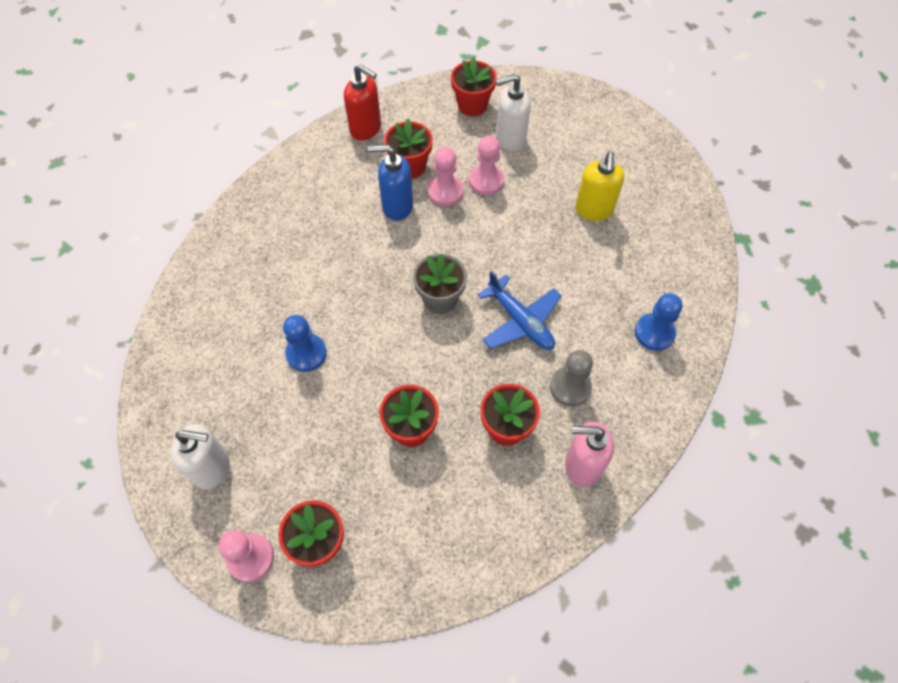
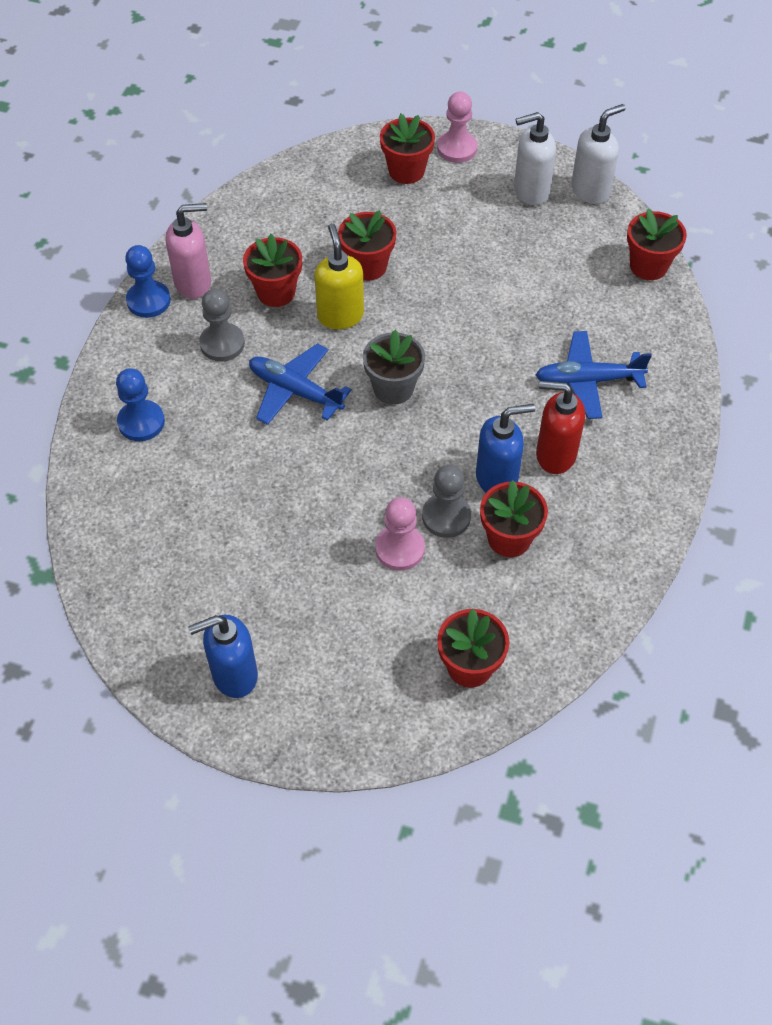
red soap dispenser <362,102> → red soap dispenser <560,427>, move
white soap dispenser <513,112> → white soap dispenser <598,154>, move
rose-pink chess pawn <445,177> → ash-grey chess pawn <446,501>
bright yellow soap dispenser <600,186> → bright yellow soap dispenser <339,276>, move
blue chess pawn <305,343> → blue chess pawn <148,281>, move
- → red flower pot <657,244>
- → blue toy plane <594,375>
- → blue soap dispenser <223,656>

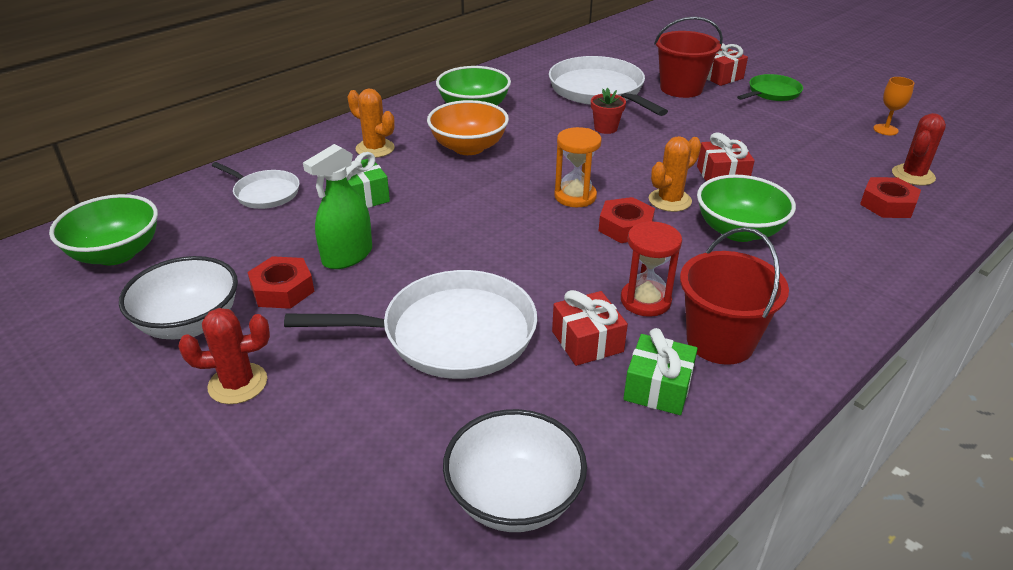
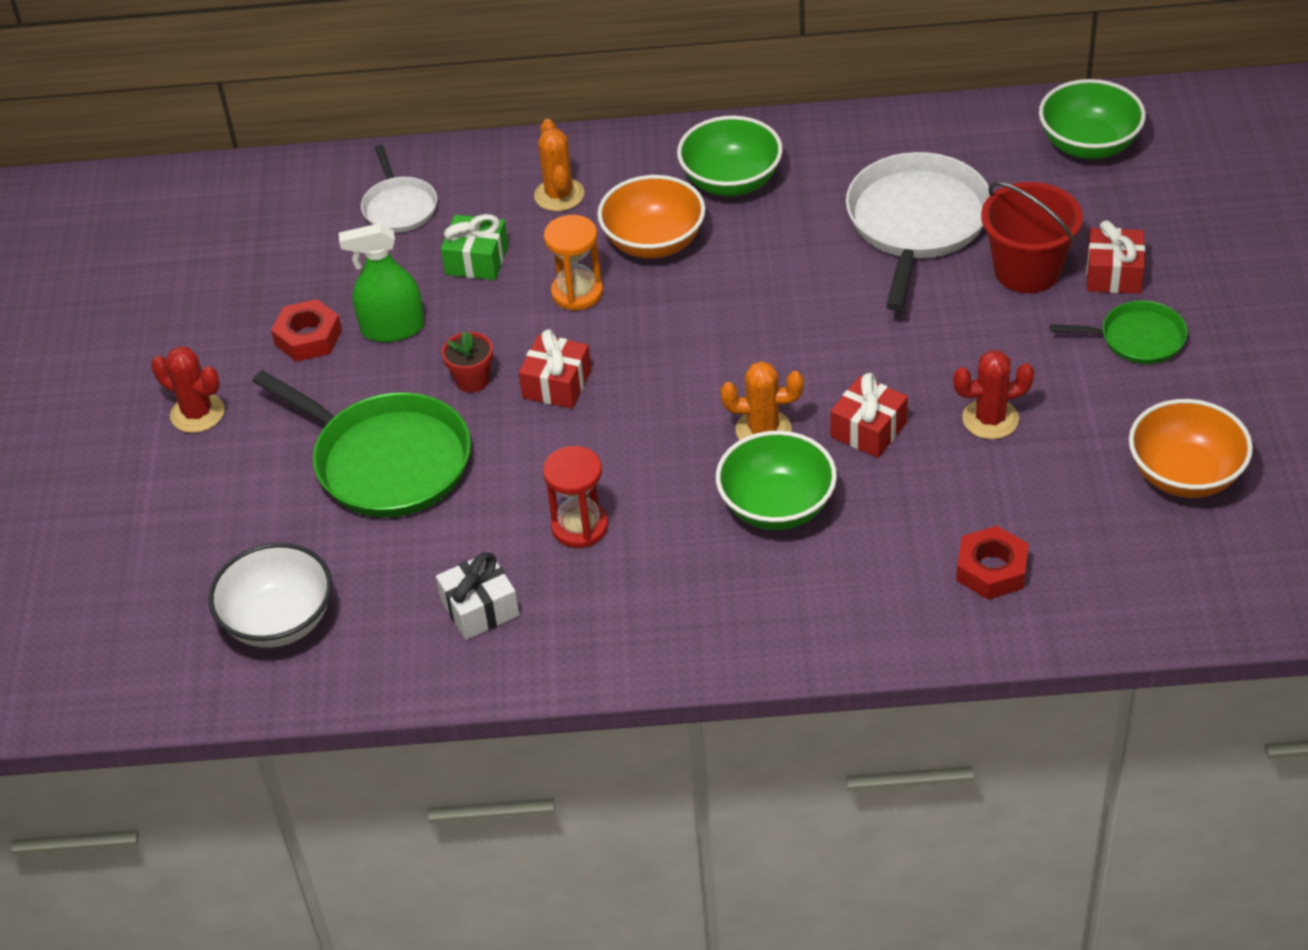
orange-coloured chalice <893,106> → orange-coloured serving bowl <1191,448>
red flower pot <608,111> → red flower pot <467,362>, move
red saguaro cactus <919,149> → red saguaro cactus <993,394>, move
orange-coloured sandglass <578,167> → orange-coloured sandglass <573,263>, move
leaf-green serving bowl <103,229> → leaf-green serving bowl <1092,119>, move
red nut <627,220> → -
red bucket <734,296> → -
white serving bowl <178,297> → -
white frying pan <410,324> → leaf-green frying pan <361,443>
red present <590,328> → red present <555,369>, move
leaf-green present <660,371> → white present <477,596>

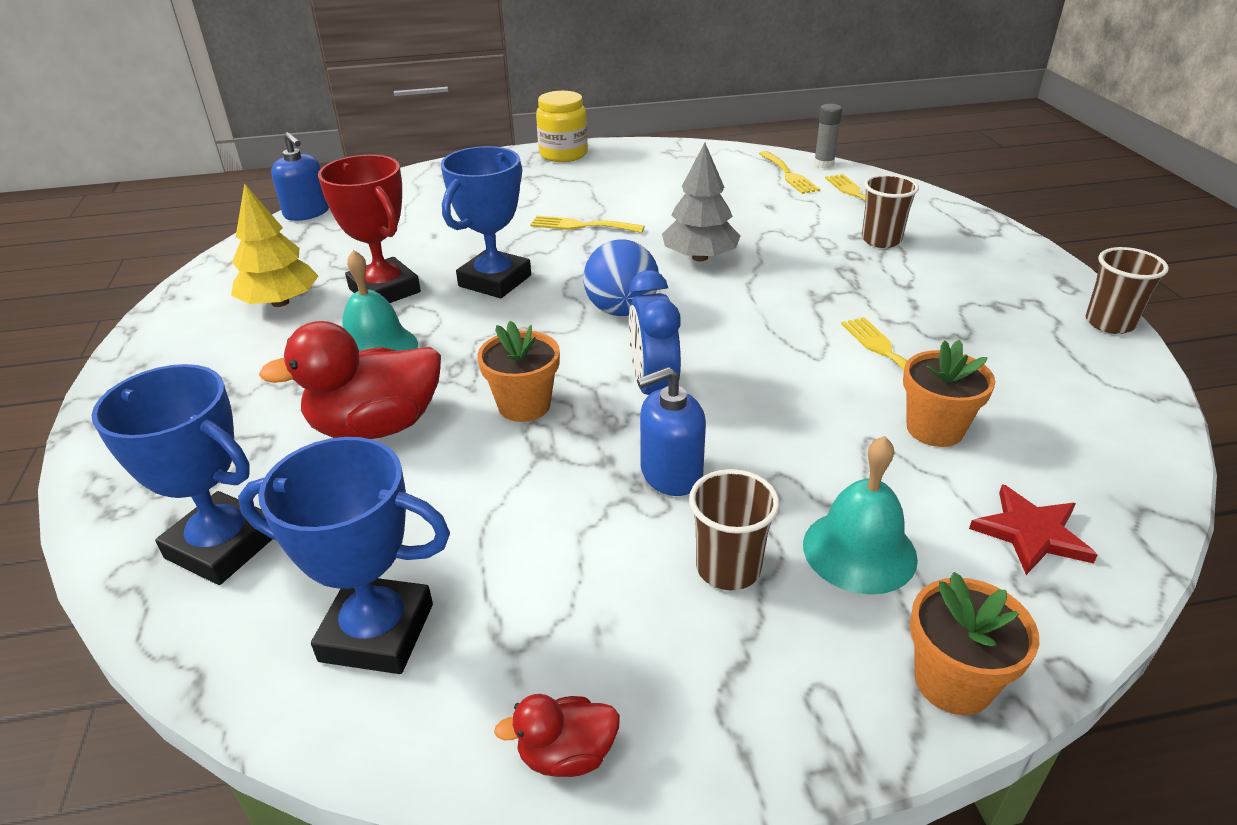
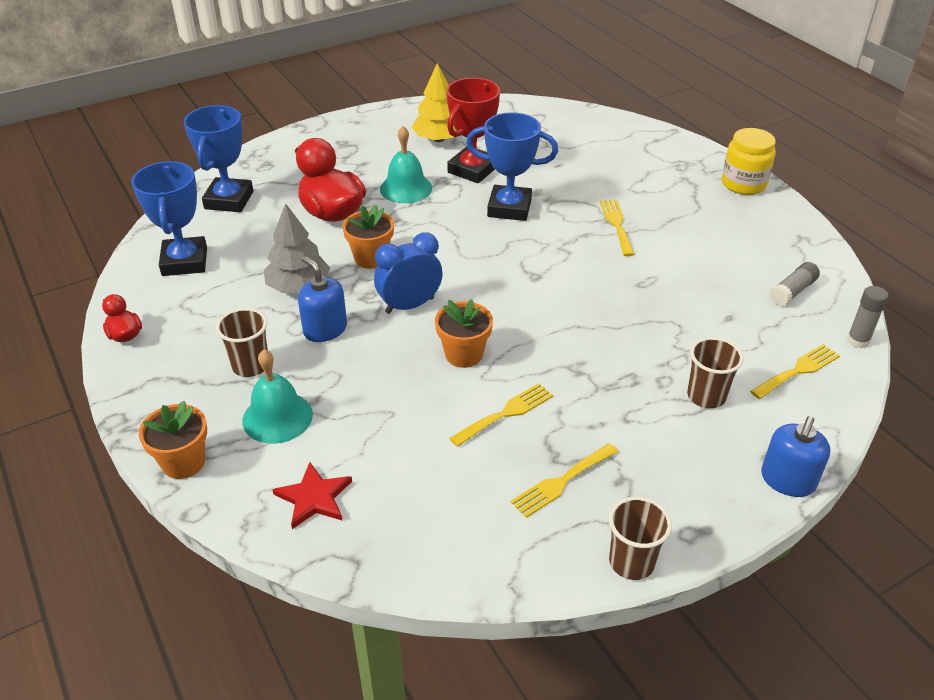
blue soap dispenser <300,176> → blue soap dispenser <796,456>, move
ash-grey tree <701,202> → ash-grey tree <297,248>, move
bright yellow table fork <789,172> → bright yellow table fork <564,480>, move
blue ball <621,277> → -
orange-coloured flower pot <949,393> → orange-coloured flower pot <464,333>, move
- → ash-grey glue stick <794,284>

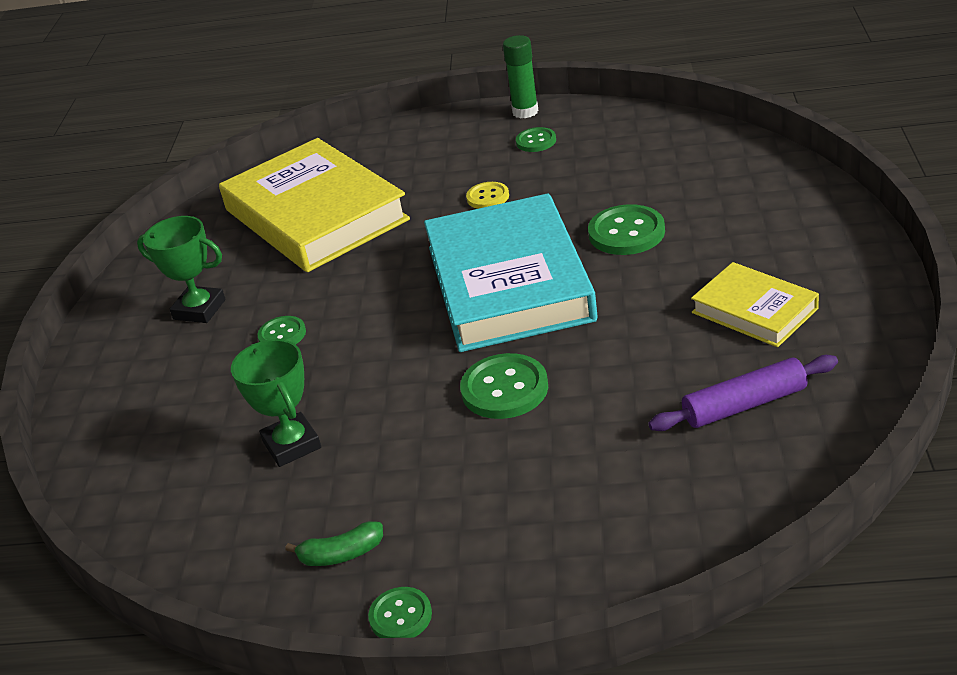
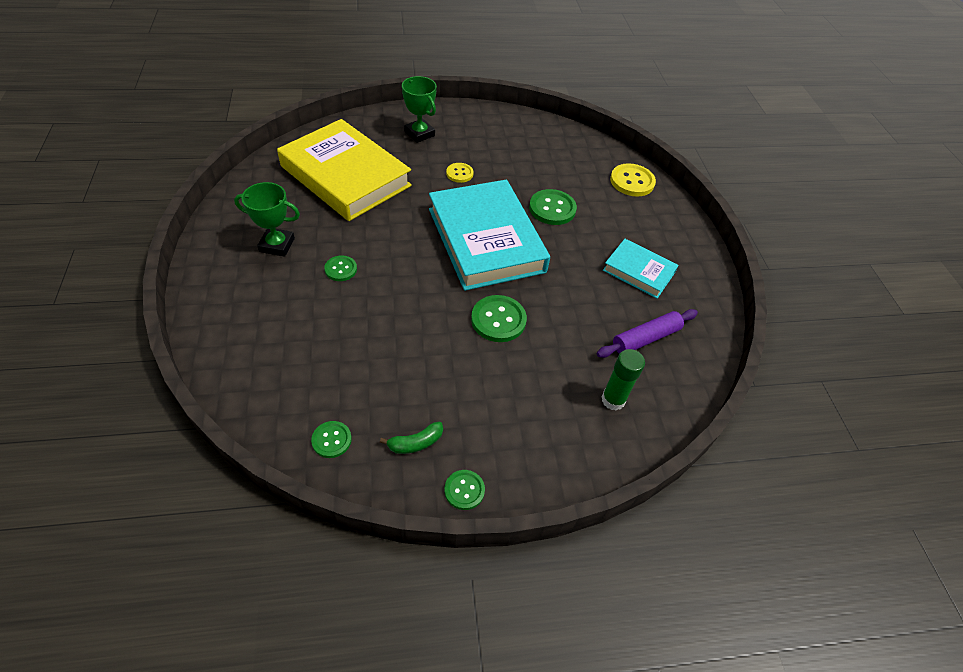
leaf-green glue stick <521,76> → leaf-green glue stick <623,380>, move
leaf-green shirt button <536,139> → leaf-green shirt button <331,439>, move
bright yellow hardcover <755,304> → teal hardcover <641,268>
leaf-green award cup <276,403> → leaf-green award cup <419,109>, move
- → bright yellow shirt button <633,180>

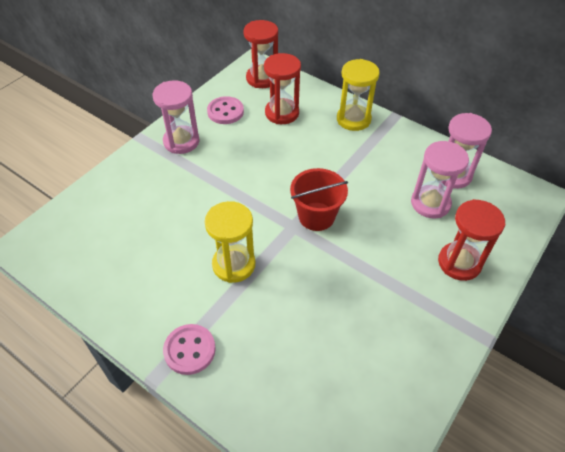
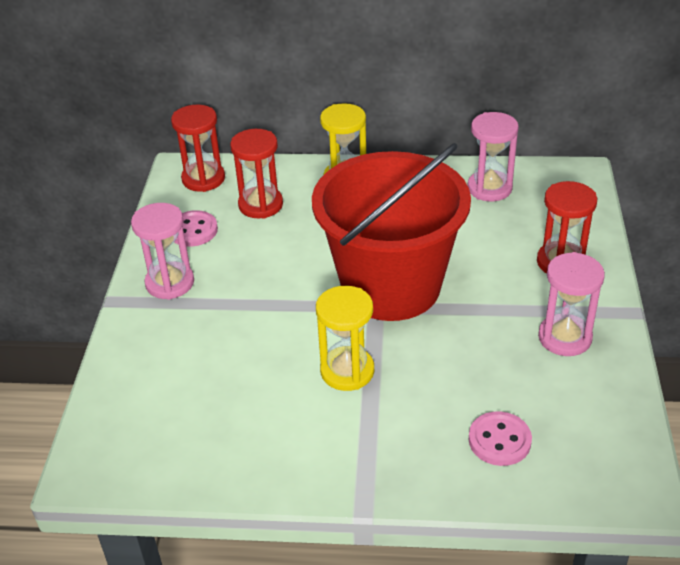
rose-pink sandglass <440,179> → rose-pink sandglass <571,304>, move
red bucket <319,199> → red bucket <391,232>, x2.20
rose-pink shirt button <189,349> → rose-pink shirt button <500,438>, move

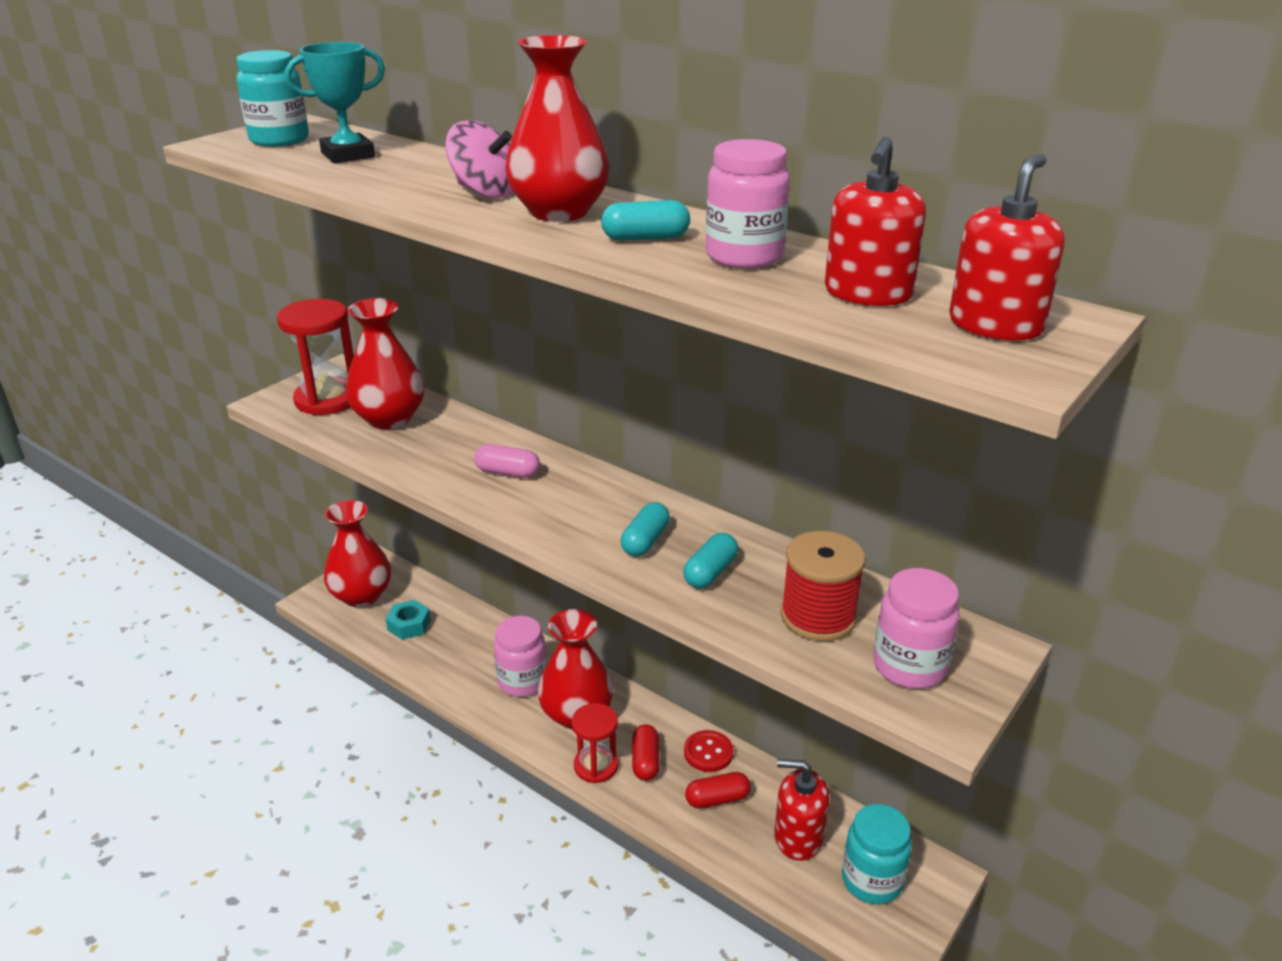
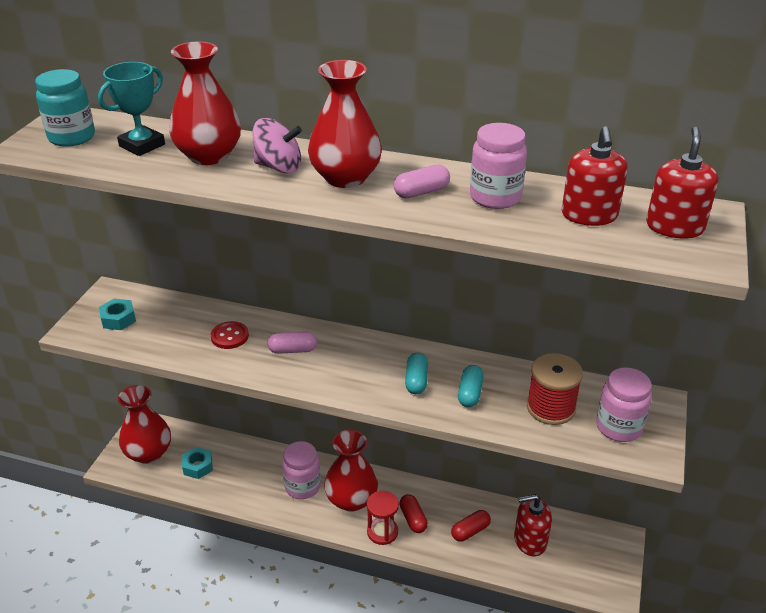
teal pill <645,220> → rose-pink pill <422,181>
red tall vase <384,363> → red tall vase <205,103>, move
red sandglass <315,357> → teal nut <117,314>
red shirt button <709,751> → red shirt button <230,335>, move
teal jar <877,854> → -

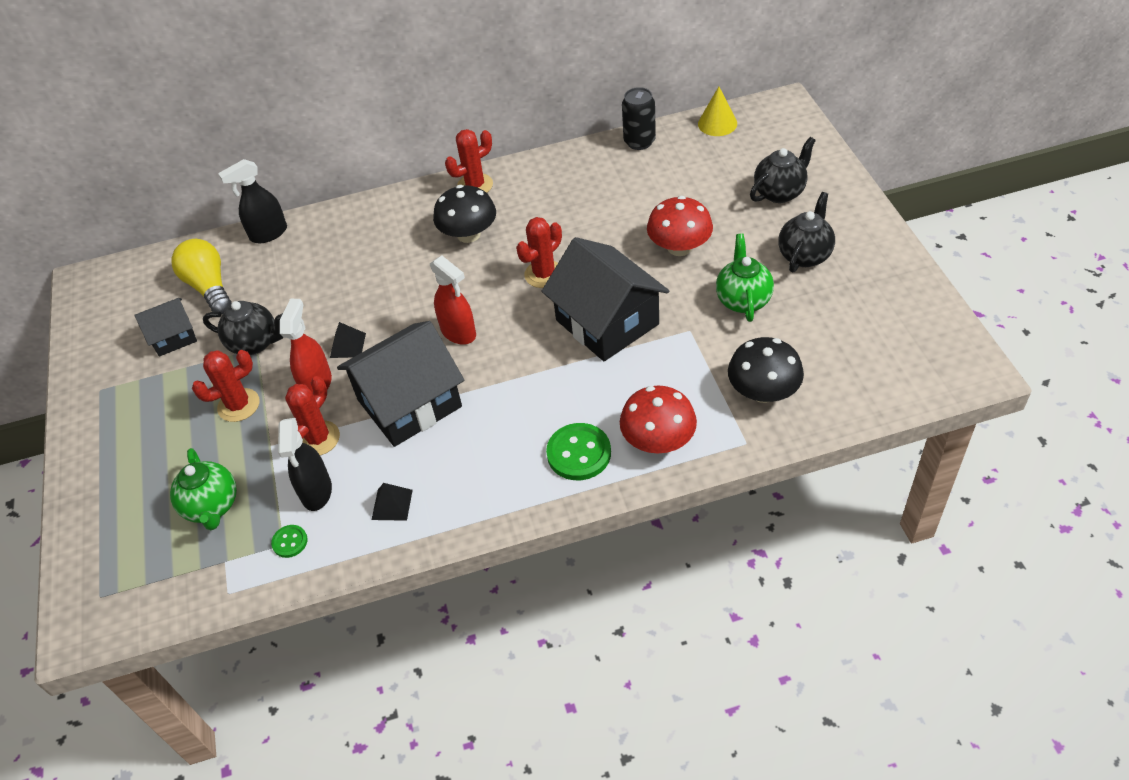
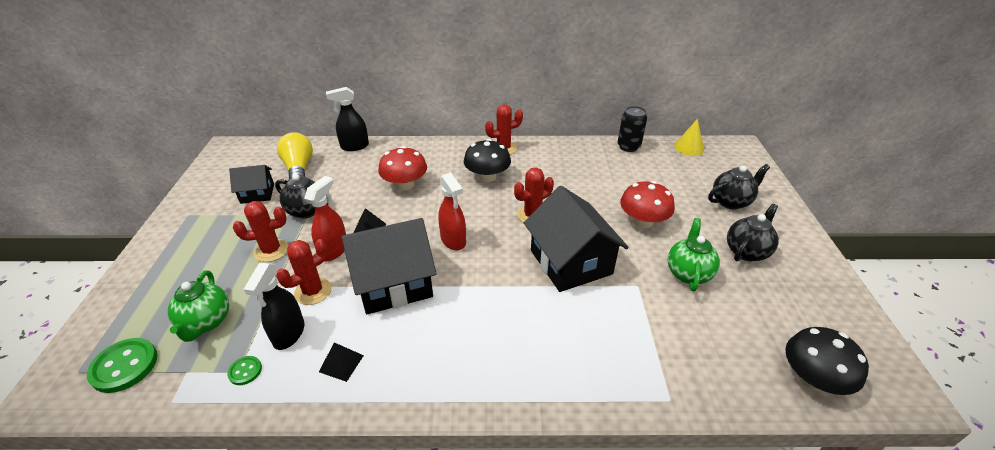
black toadstool <766,370> → black toadstool <827,361>, move
red toadstool <658,419> → red toadstool <402,168>, move
leaf-green shirt button <578,451> → leaf-green shirt button <122,365>, move

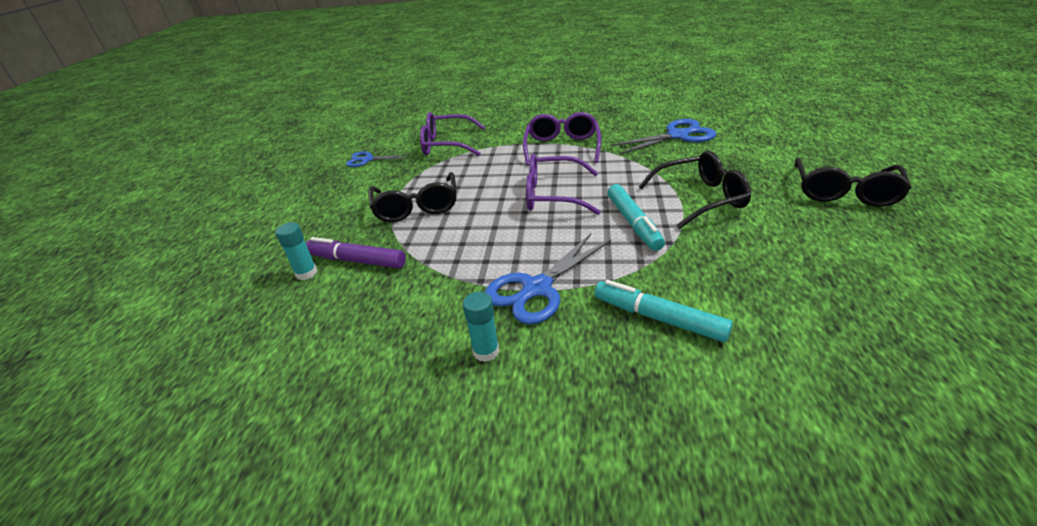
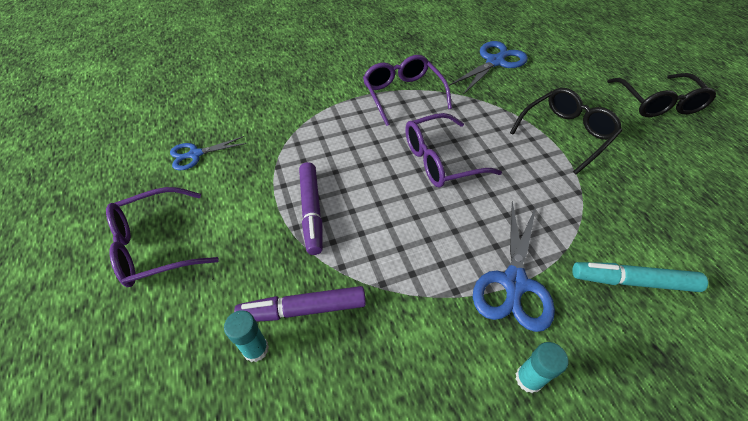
royal purple spectacles <452,134> → royal purple spectacles <162,237>, move
black spectacles <412,197> → royal purple marker <311,208>
teal marker <636,217> → -

